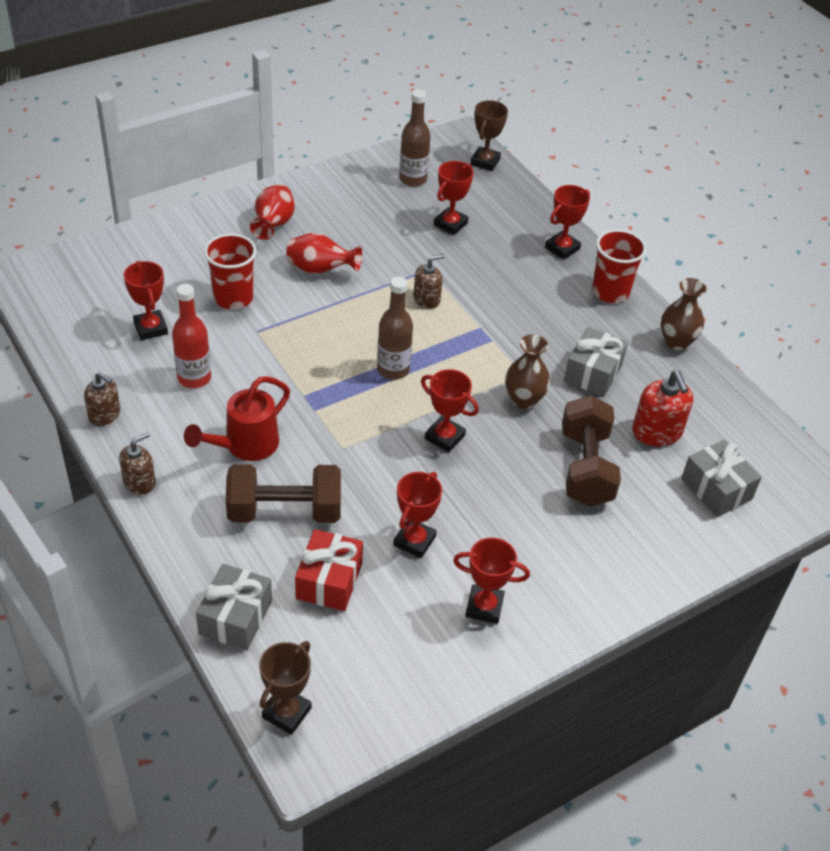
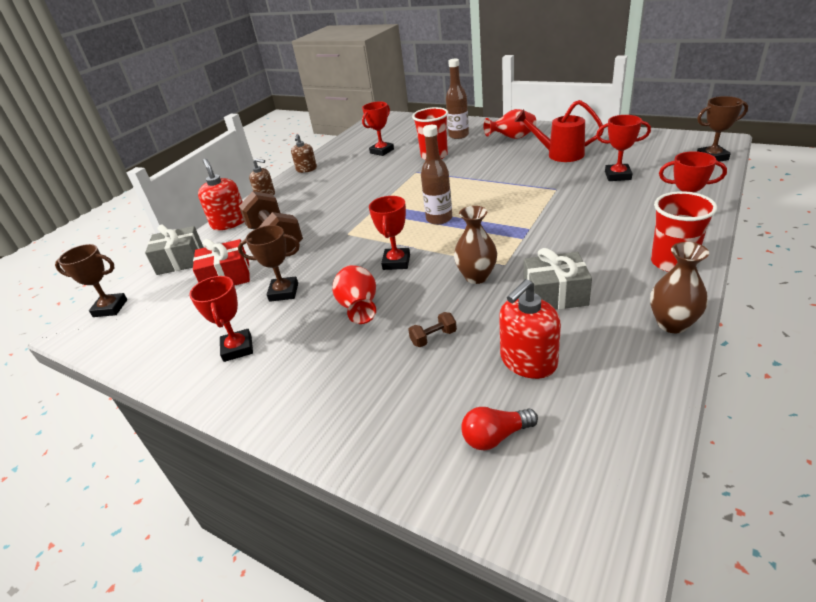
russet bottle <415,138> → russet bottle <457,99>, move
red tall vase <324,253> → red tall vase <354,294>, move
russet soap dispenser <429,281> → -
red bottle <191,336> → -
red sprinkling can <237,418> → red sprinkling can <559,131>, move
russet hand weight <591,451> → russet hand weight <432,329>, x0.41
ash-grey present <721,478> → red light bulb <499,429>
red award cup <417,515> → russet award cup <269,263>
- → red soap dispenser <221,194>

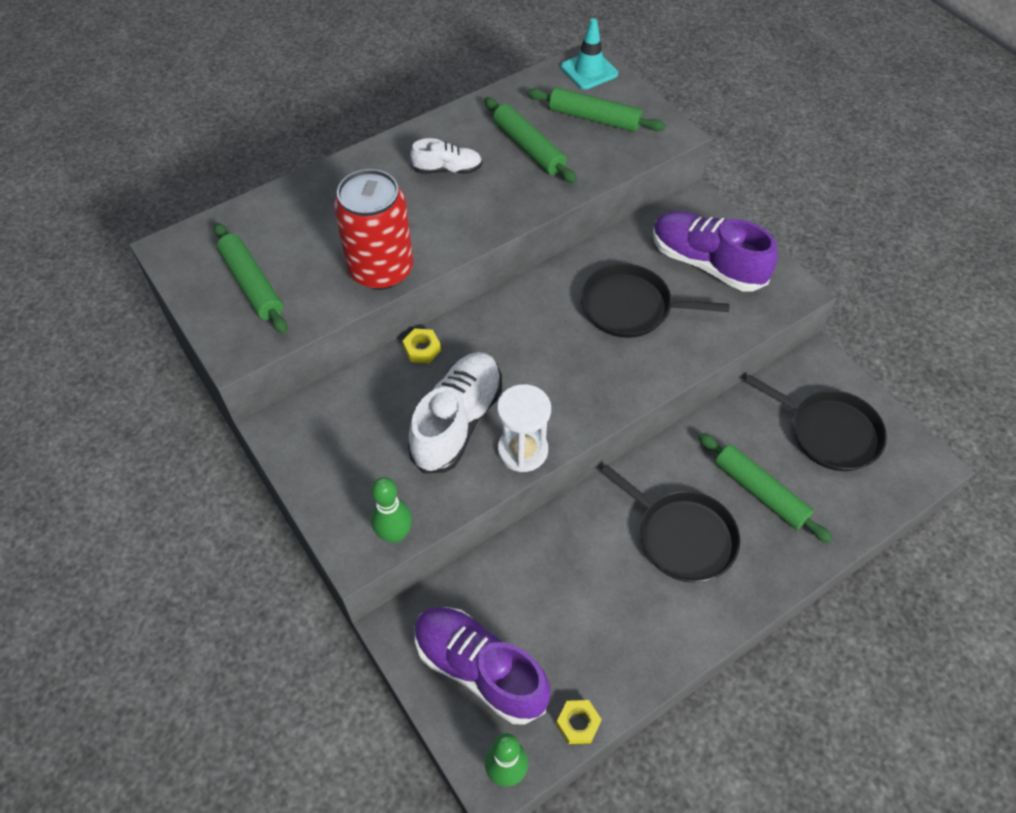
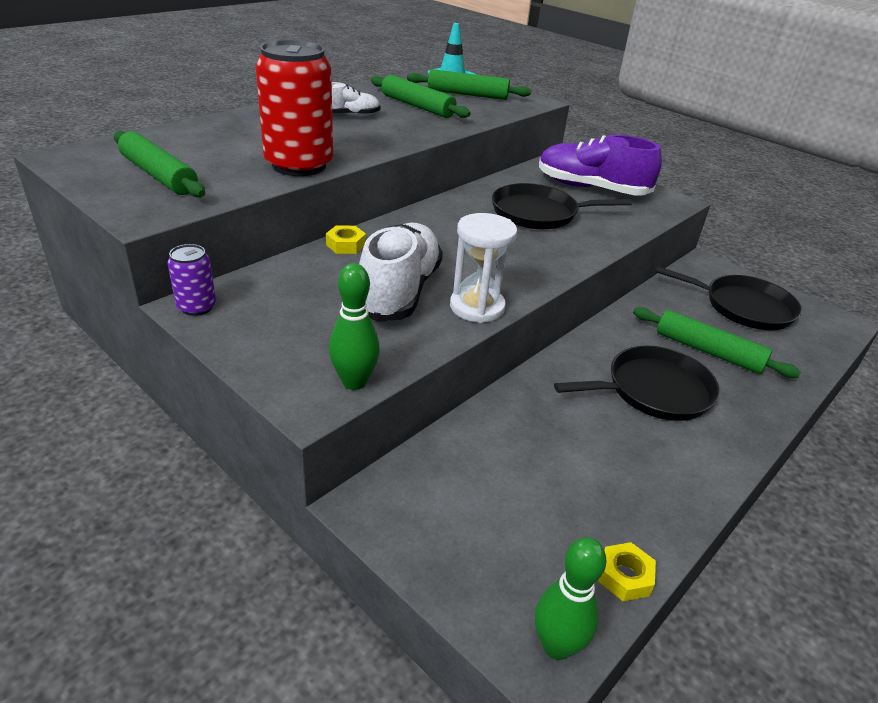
black frying pan <670,523> → black frying pan <637,383>, 45 degrees counterclockwise
royal purple sneaker <483,665> → -
- → royal purple can <191,280>

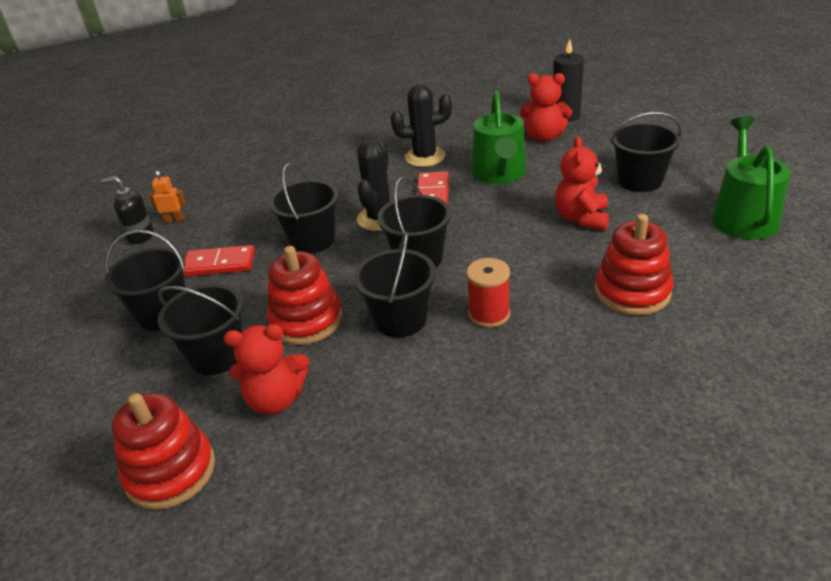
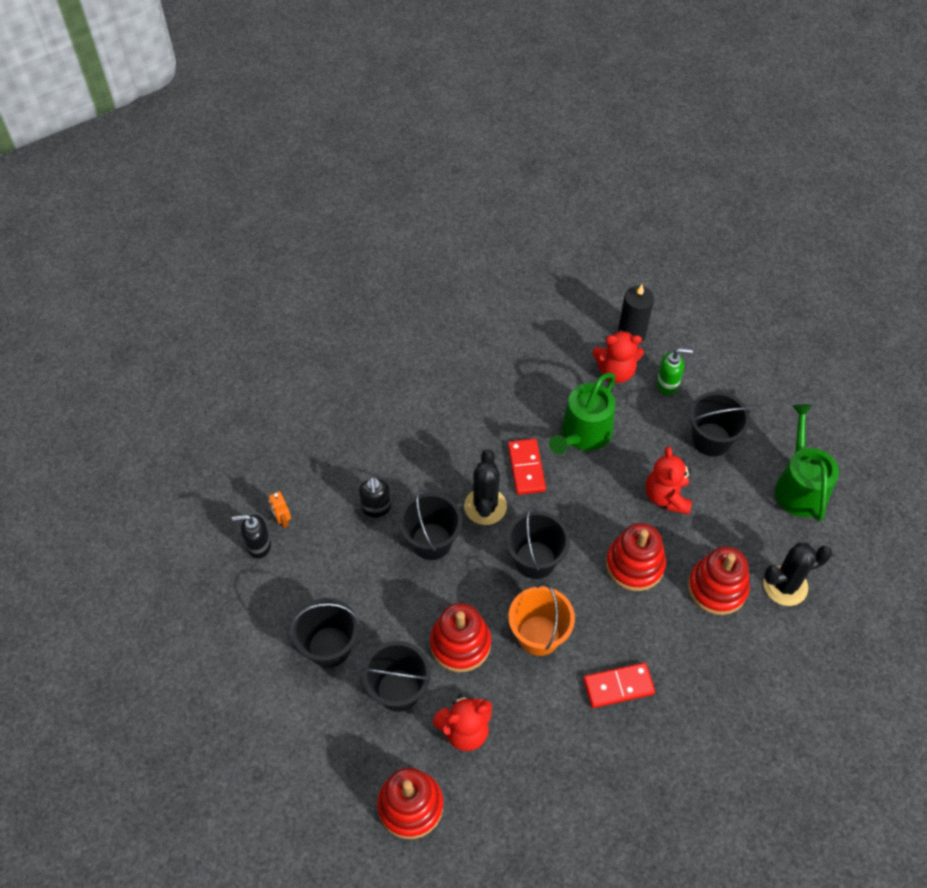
black saguaro cactus <421,125> → black saguaro cactus <797,574>, move
leaf-green sprinkling can <499,137> → leaf-green sprinkling can <582,413>, 45 degrees clockwise
orange-coloured robot figure <167,197> → orange-coloured robot figure <280,509>, 105 degrees counterclockwise
black bucket <395,284> → orange-coloured bucket <541,619>
red domino <219,261> → red domino <619,685>, move
red reel of thread <488,293> → -
- → leaf-green soap dispenser <675,371>
- → black soap dispenser <375,497>
- → red stacking toy <636,557>

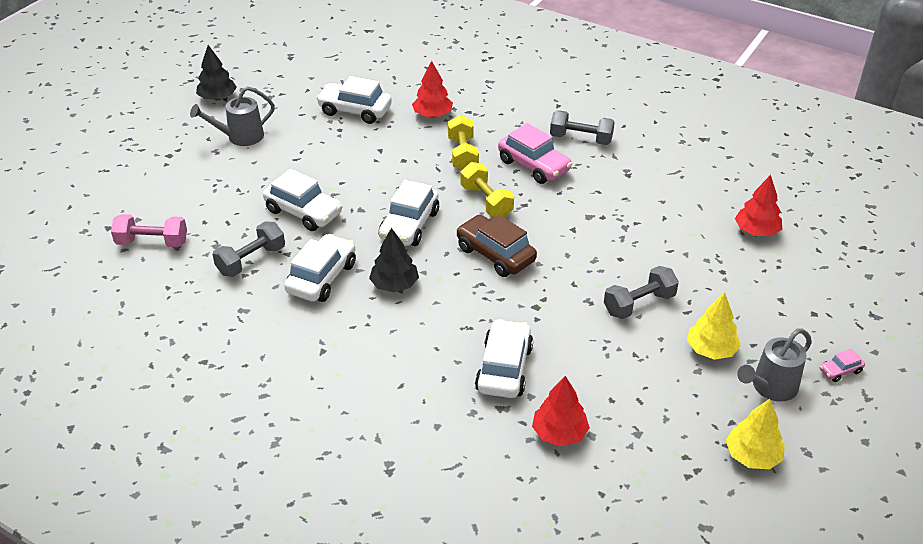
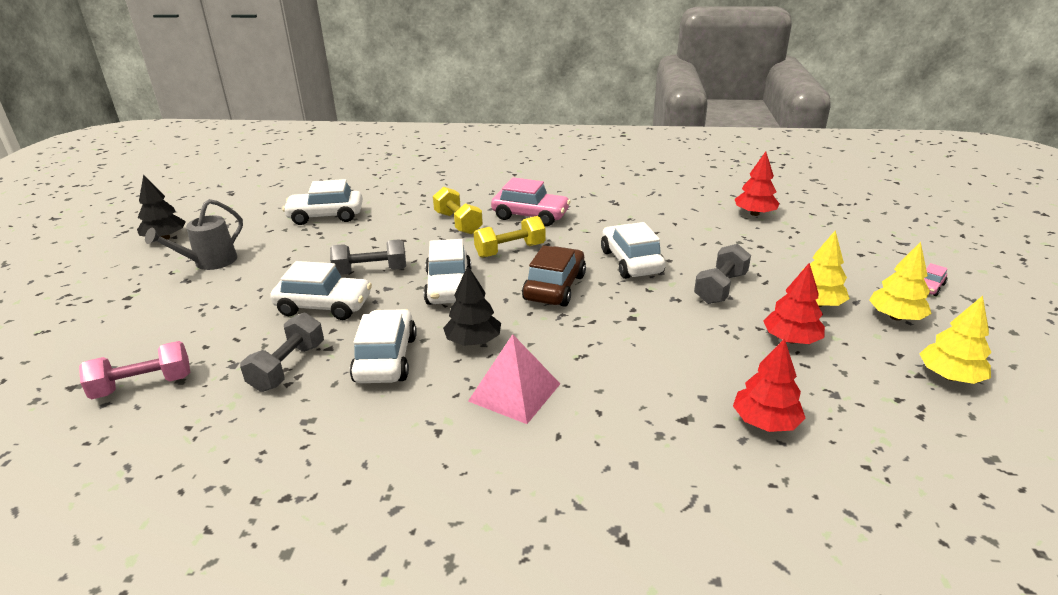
red tree <432,89> → red tree <794,303>, move
ash-grey hand weight <582,127> → ash-grey hand weight <368,257>, move
bright yellow hand weight <487,189> → bright yellow hand weight <509,237>, 60 degrees counterclockwise
russet automobile <496,245> → russet automobile <554,276>, 90 degrees clockwise
white automobile <504,358> → white automobile <633,250>, move
ash-grey sprinkling can <774,365> → bright yellow tree <900,281>
- → rose-pink pyramid shape <514,379>

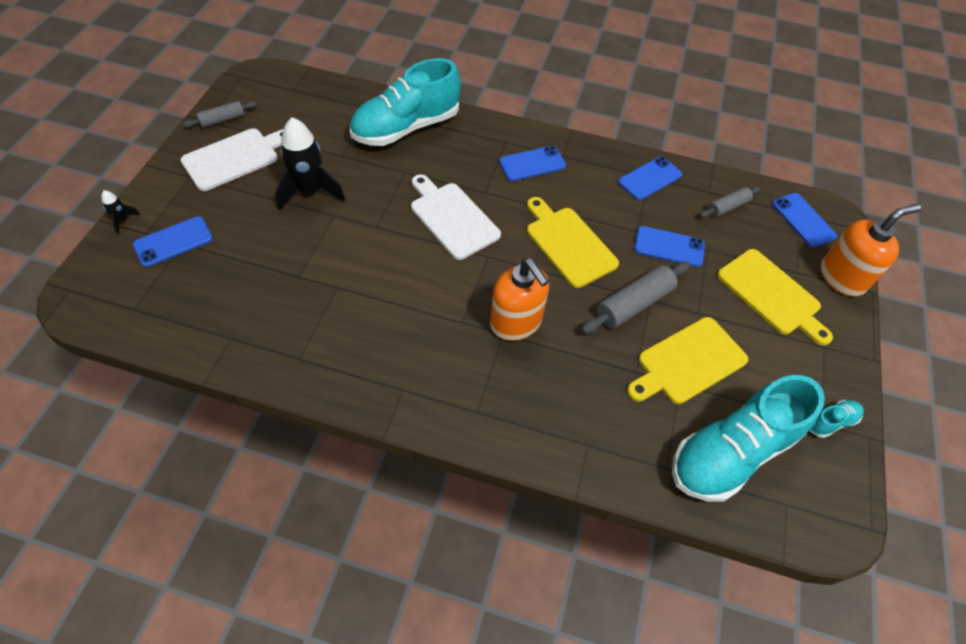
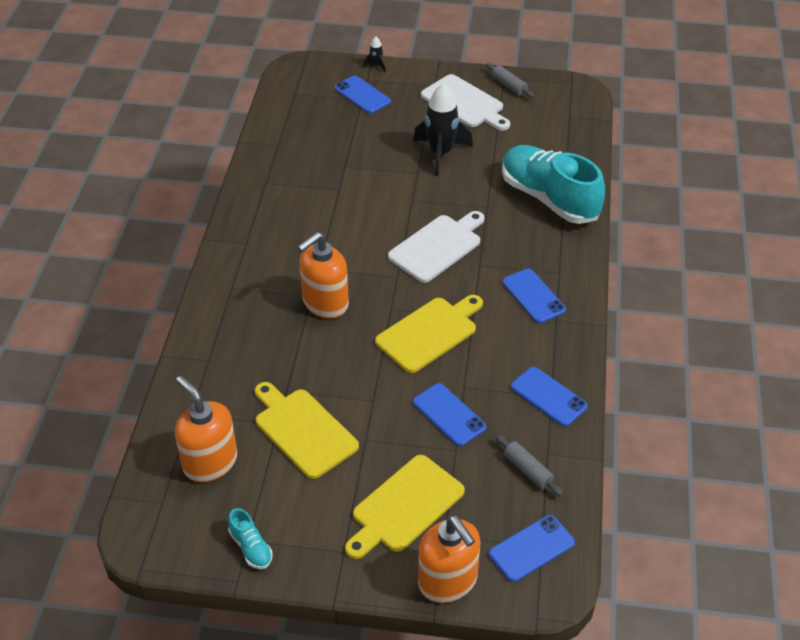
blue phone <669,246> → blue phone <449,414>, 45 degrees counterclockwise
ash-grey pastry roller <635,297> → -
teal sneaker <748,438> → orange-coloured soap dispenser <206,429>

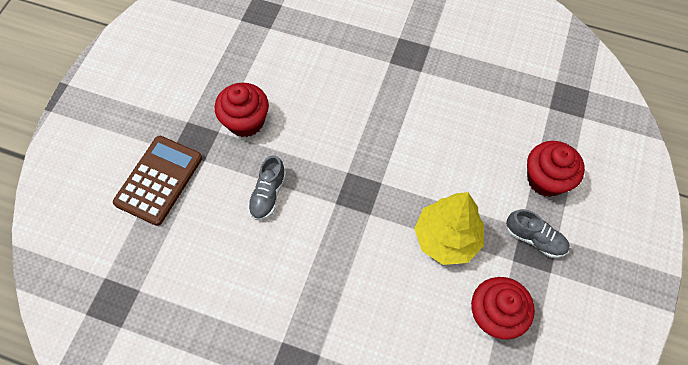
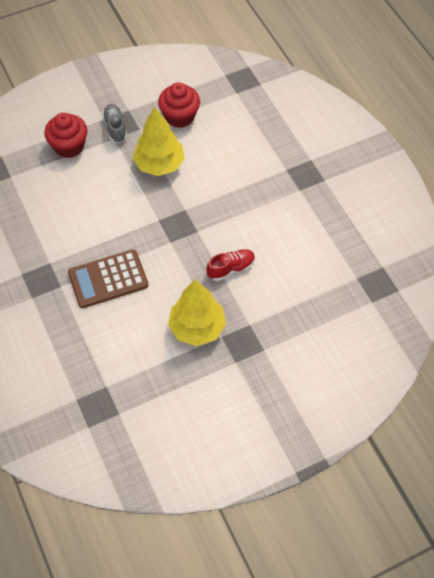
red cupcake <242,110> → bright yellow tree <197,312>
russet adding machine <157,181> → russet adding machine <108,279>, move
ash-grey sneaker <267,187> → red sneaker <230,265>

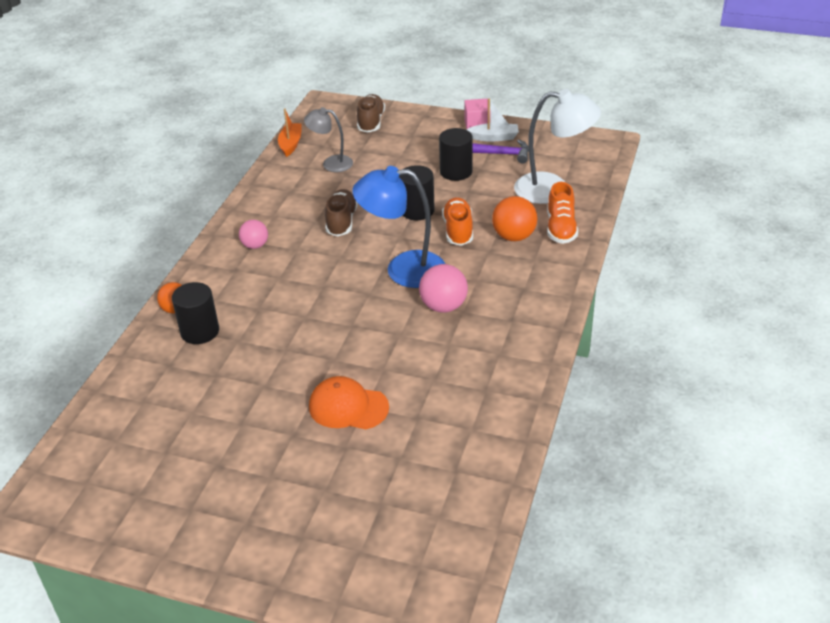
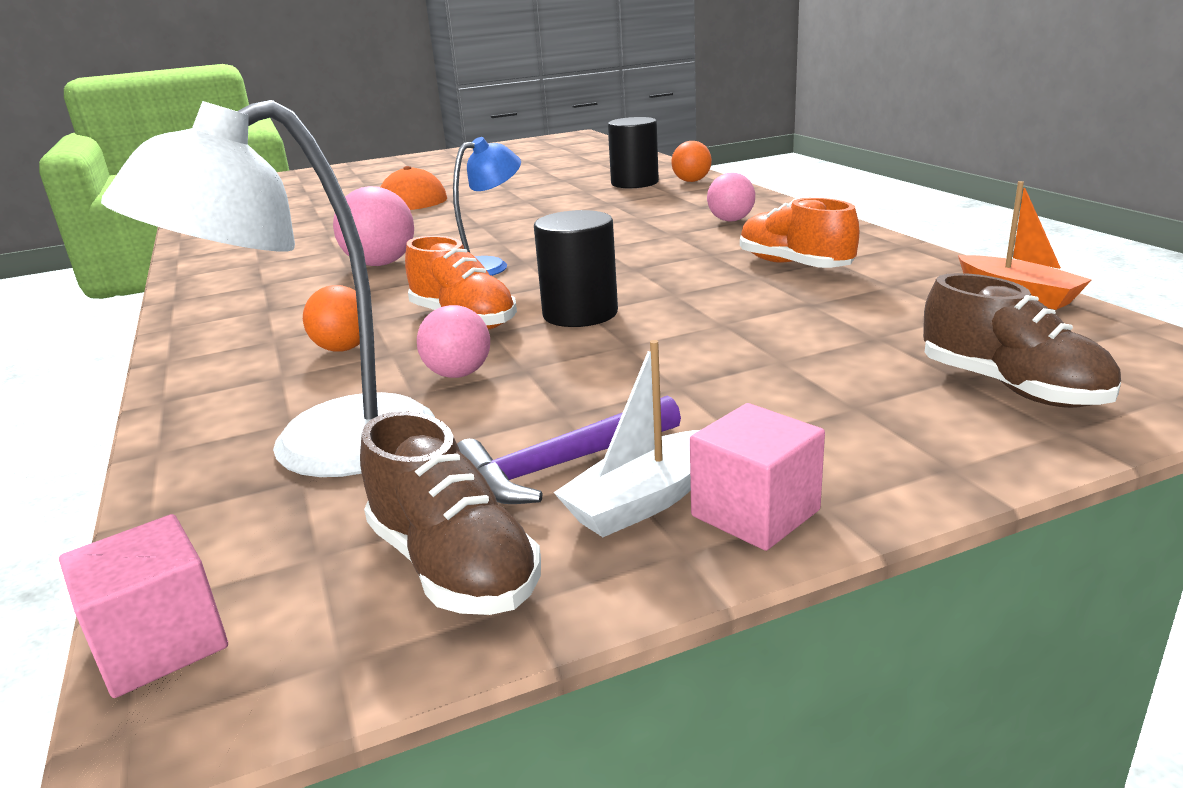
ash-grey reading lamp <328,139> → -
black cylinder <456,154> → -
blue reading lamp <398,227> → blue reading lamp <487,206>, x0.59
orange-coloured sneaker <562,213> → orange-coloured sneaker <800,233>, move
russet sneaker <341,212> → russet sneaker <450,513>, move
orange-coloured ball <514,218> → orange-coloured ball <331,318>, x0.65
- → rose-pink ball <453,341>
- → rose-pink block <143,606>

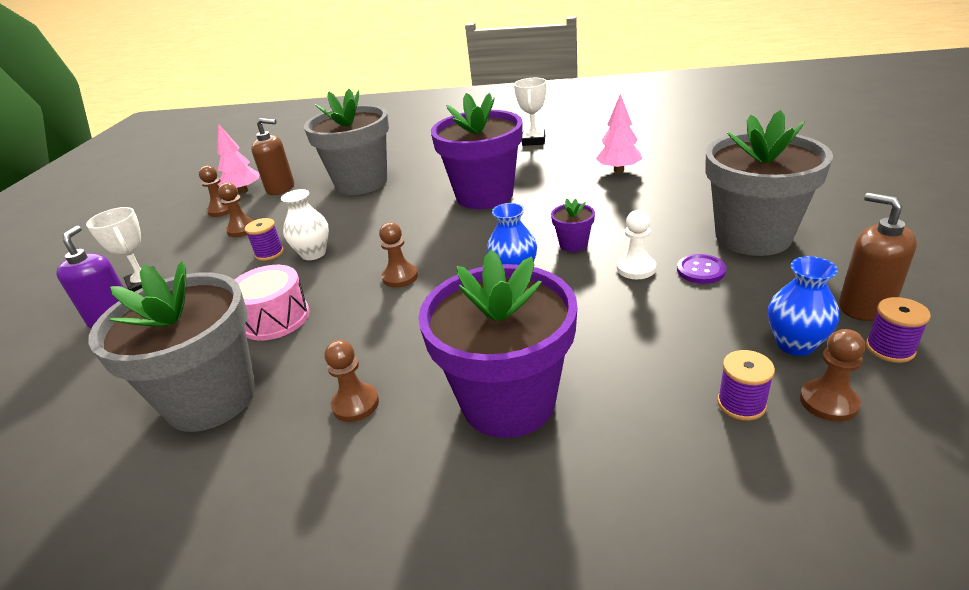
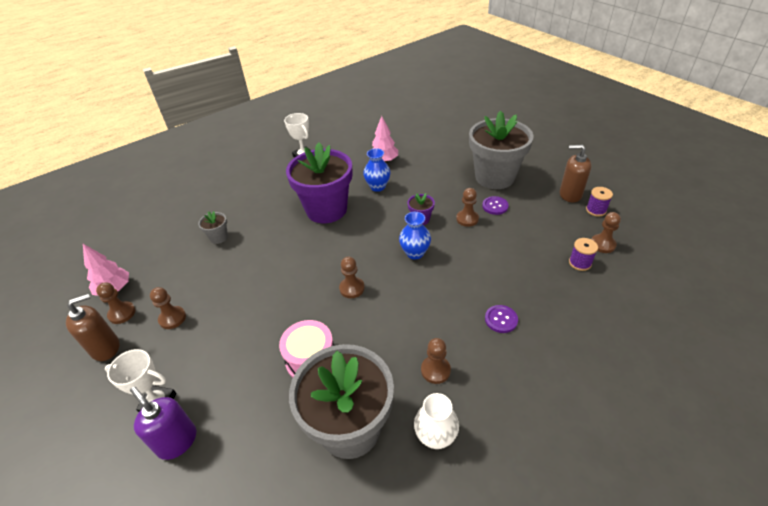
ash-grey flower pot <346,142> → ash-grey flower pot <213,227>, x0.41
russet soap dispenser <272,156> → russet soap dispenser <93,327>, move
white tall vase <305,224> → white tall vase <436,421>, move
white chess pawn <636,244> → russet chess pawn <467,207>
royal purple reel of thread <264,239> → -
royal purple flower pot <497,344> → royal purple shirt button <501,319>
blue tall vase <803,306> → blue tall vase <377,170>, move

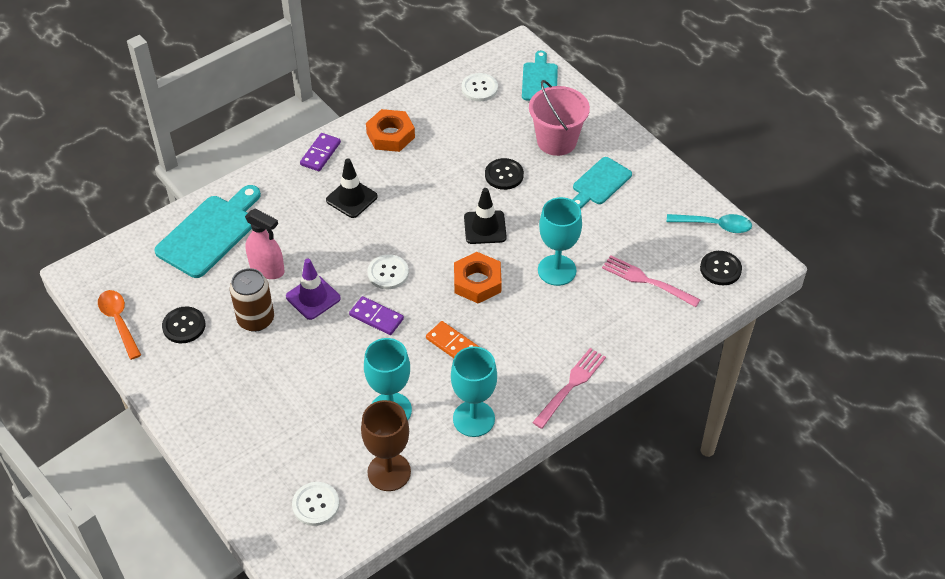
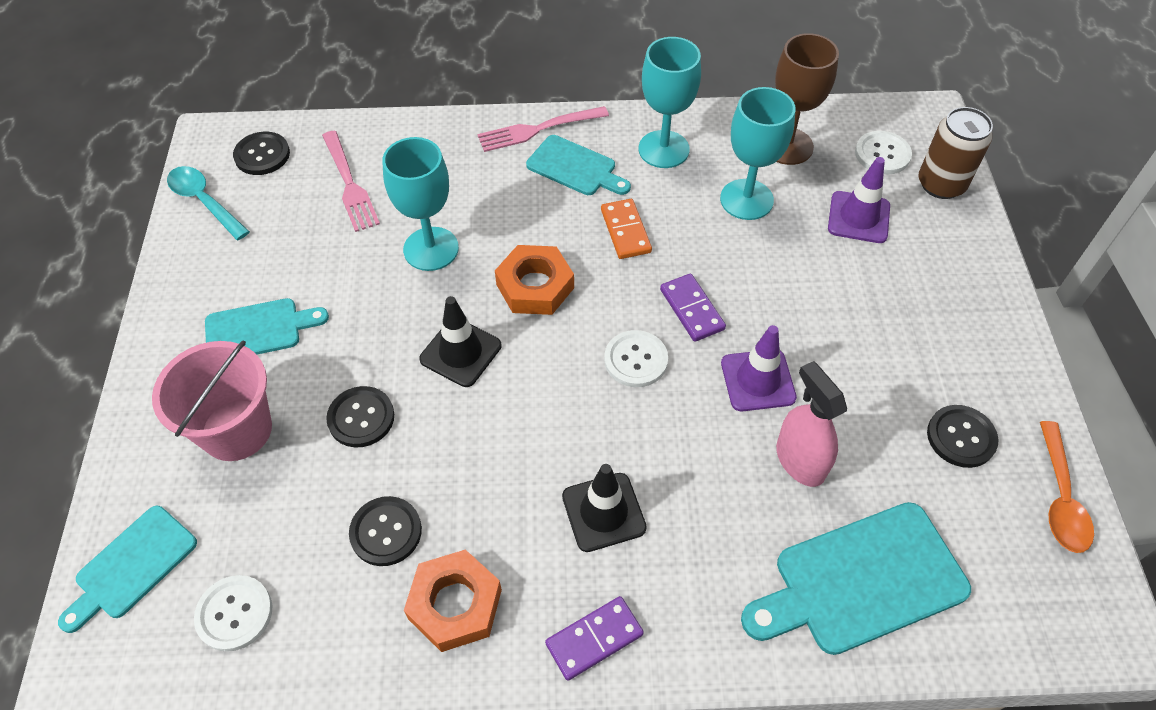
russet can <252,300> → russet can <956,153>, move
- → teal chopping board <578,165>
- → royal purple traffic cone <859,200>
- → black shirt button <385,531>

